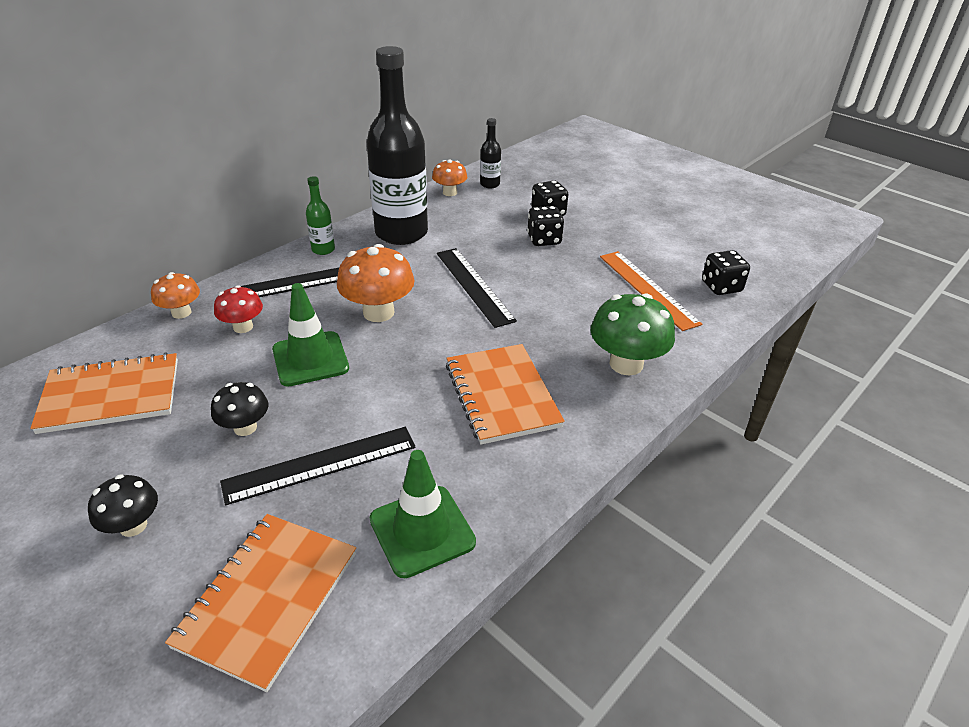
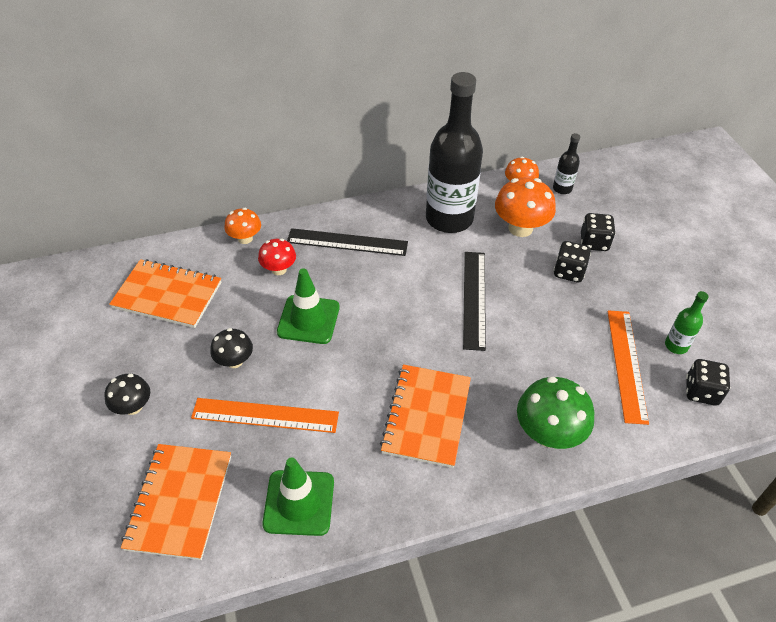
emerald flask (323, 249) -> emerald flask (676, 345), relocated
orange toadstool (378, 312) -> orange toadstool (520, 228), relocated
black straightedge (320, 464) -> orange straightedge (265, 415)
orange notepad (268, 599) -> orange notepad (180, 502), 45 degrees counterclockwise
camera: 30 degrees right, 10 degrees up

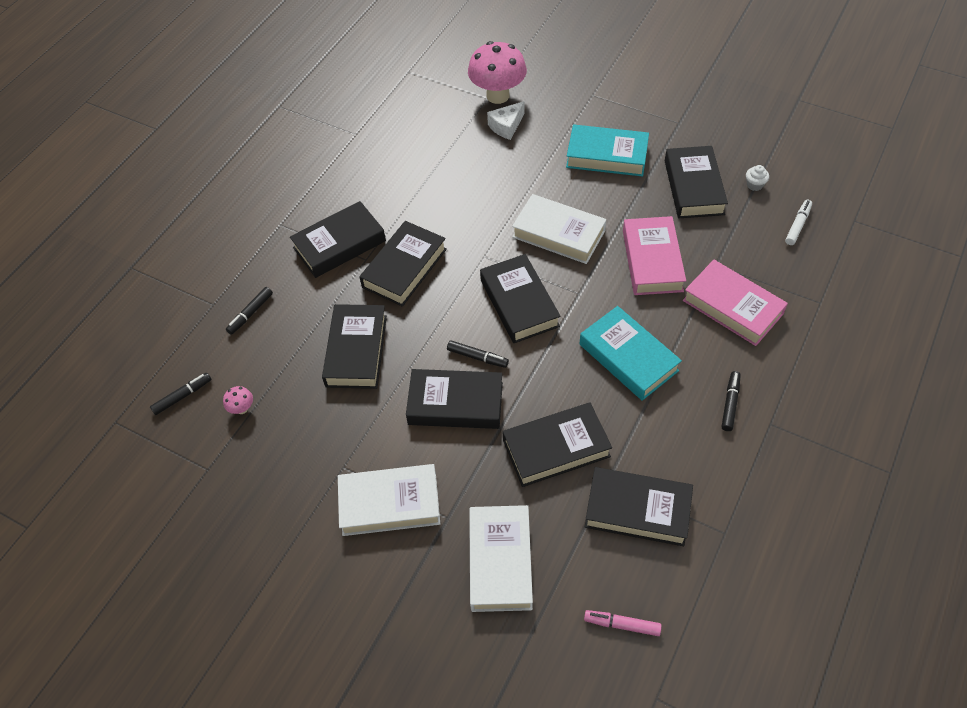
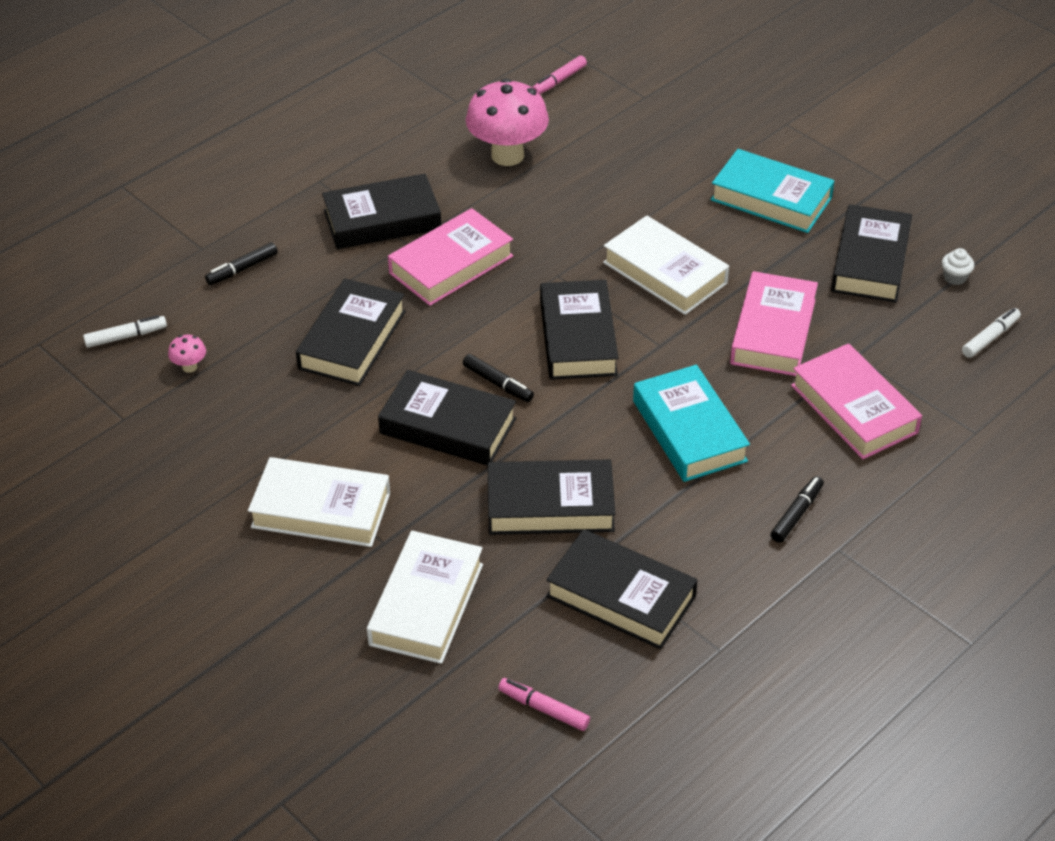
pink toadstool (498, 95) -> pink toadstool (507, 155), relocated
snow-white cheese (506, 126) -> none
black hardback (404, 268) -> pink hardback (451, 264)
black felt pen (182, 396) -> snow-white felt pen (126, 336)
none -> pink felt pen (559, 81)
camera: 15 degrees right, 10 degrees down

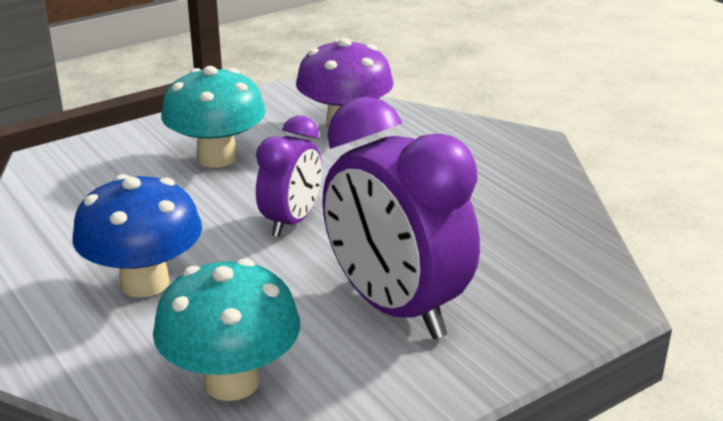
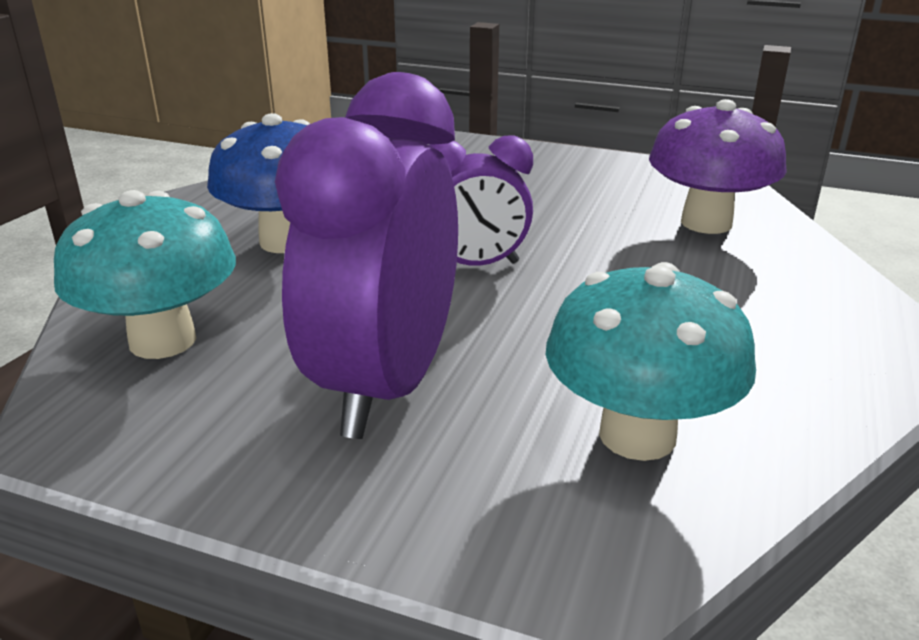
aqua toadstool (217, 158) -> aqua toadstool (637, 435), relocated
camera: 55 degrees right, 0 degrees up

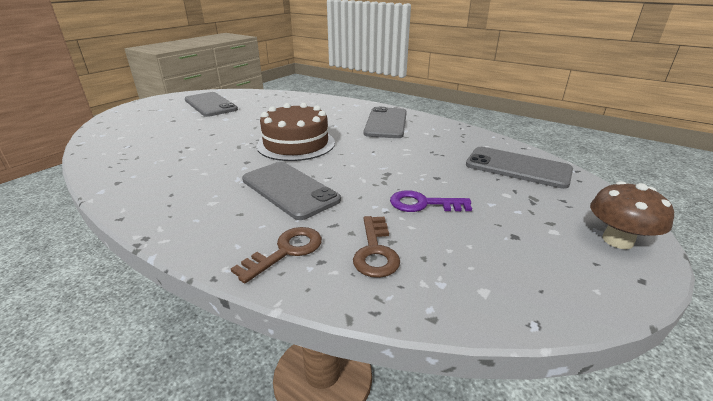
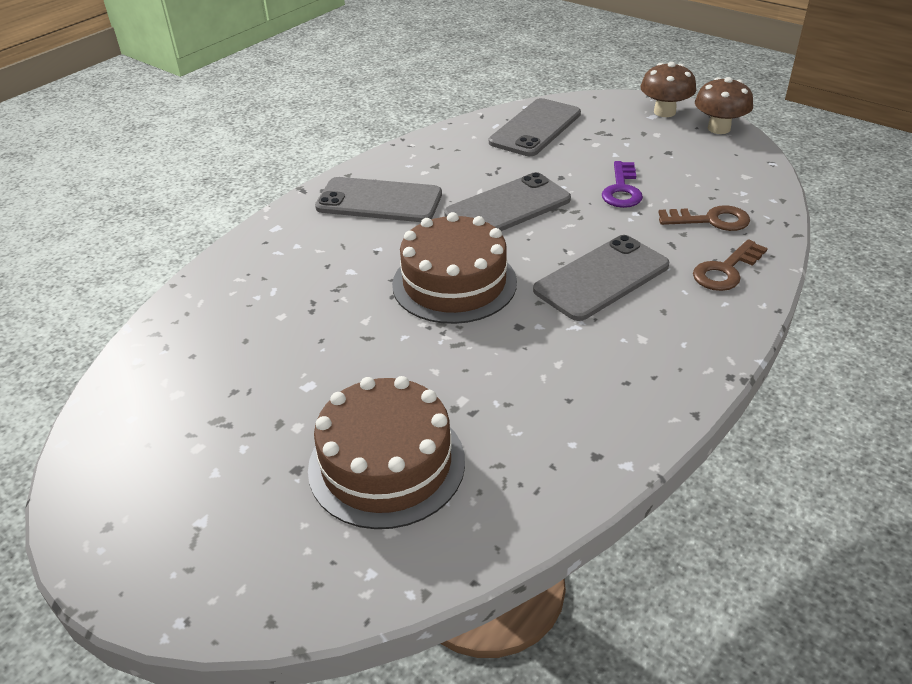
ash-grey phone (210, 105) -> ash-grey phone (507, 207), relocated
brown key (286, 251) -> brown key (726, 270), 90 degrees counterclockwise
none -> brown toadstool (719, 128)
none -> brown gateau (386, 464)
camera: 85 degrees left, 10 degrees up

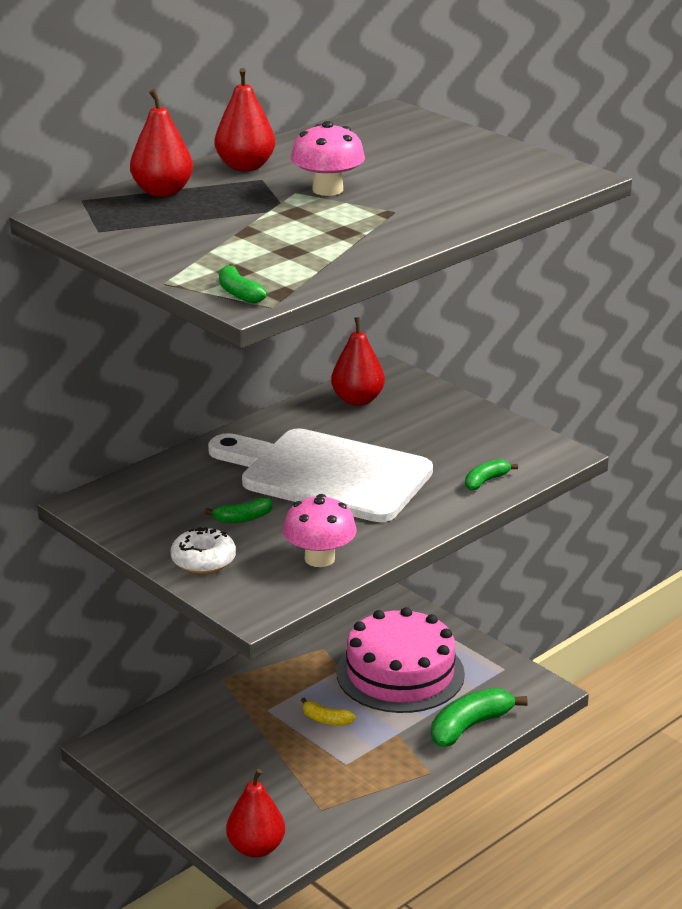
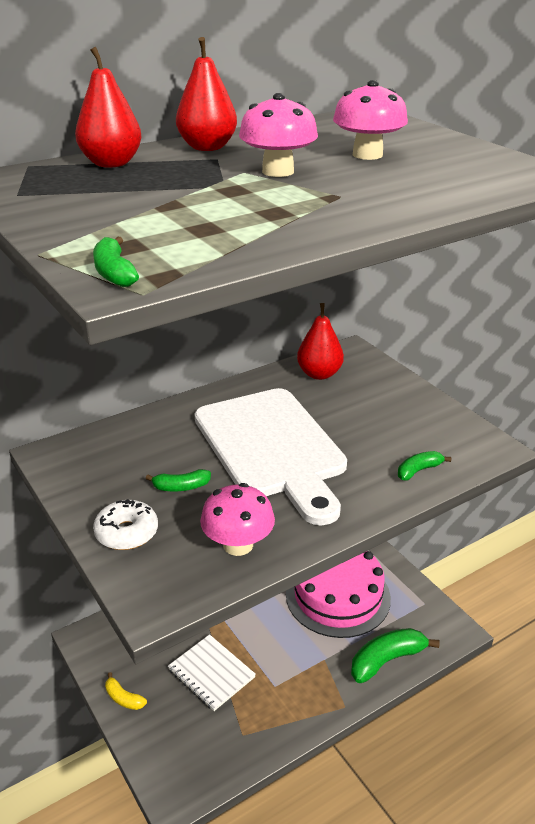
snow-white bread board (327, 475) -> snow-white bread board (272, 447), 150 degrees counterclockwise
golden banana (326, 720) -> golden banana (123, 698), relocated
red pear fruit (256, 848) -> none
none -> pink toadstool (367, 155)
none -> snow-white notepad (211, 673)
camera: 10 degrees right, 5 degrees up

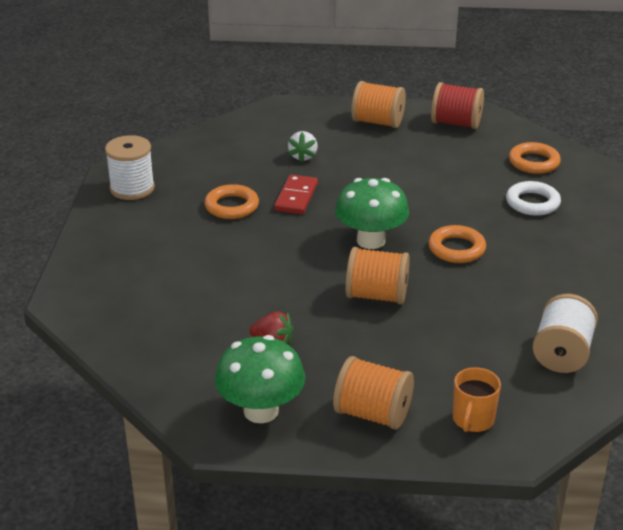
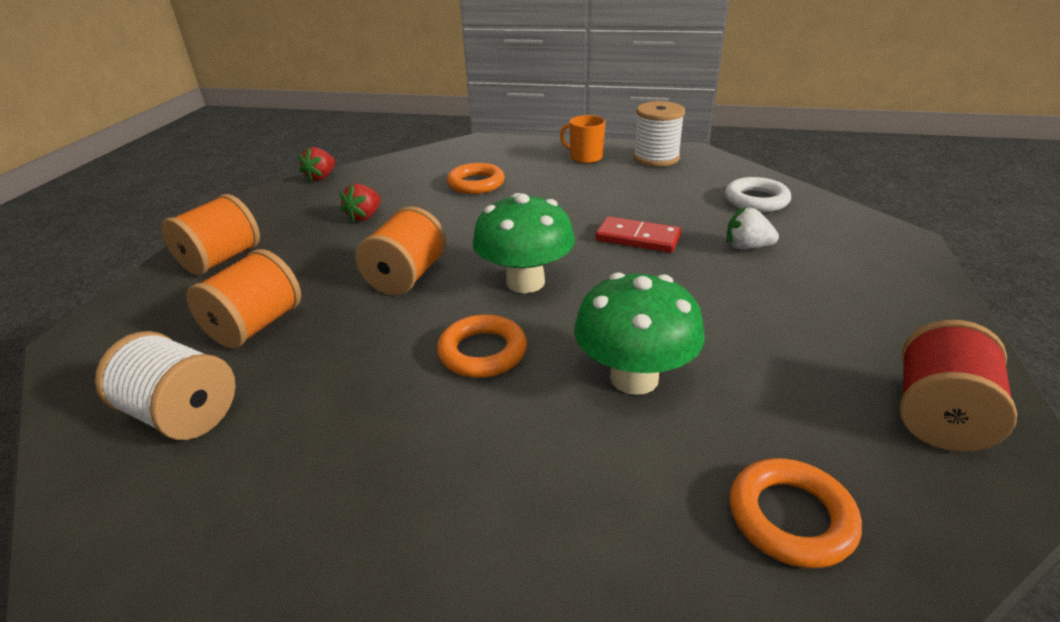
orange bobbin (378, 122) -> orange bobbin (256, 326), relocated
snow-white hoop (532, 203) -> snow-white hoop (756, 200), relocated
orange hoop (231, 206) -> orange hoop (476, 183), relocated
emerald toadstool (261, 411) -> emerald toadstool (634, 378), relocated
orange mug (473, 420) -> orange mug (585, 157), relocated
none -> red toy strawberry (321, 177)
camera: 100 degrees right, 0 degrees up

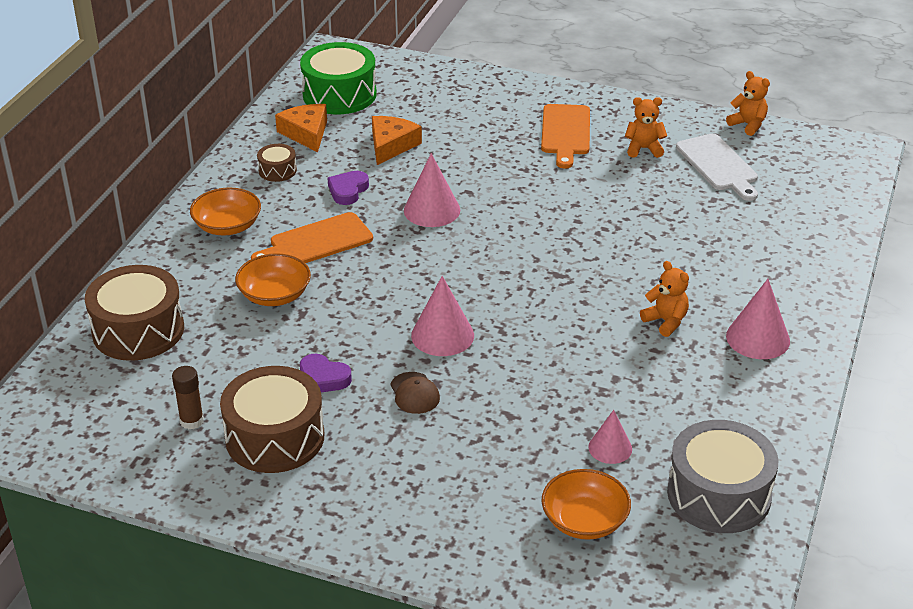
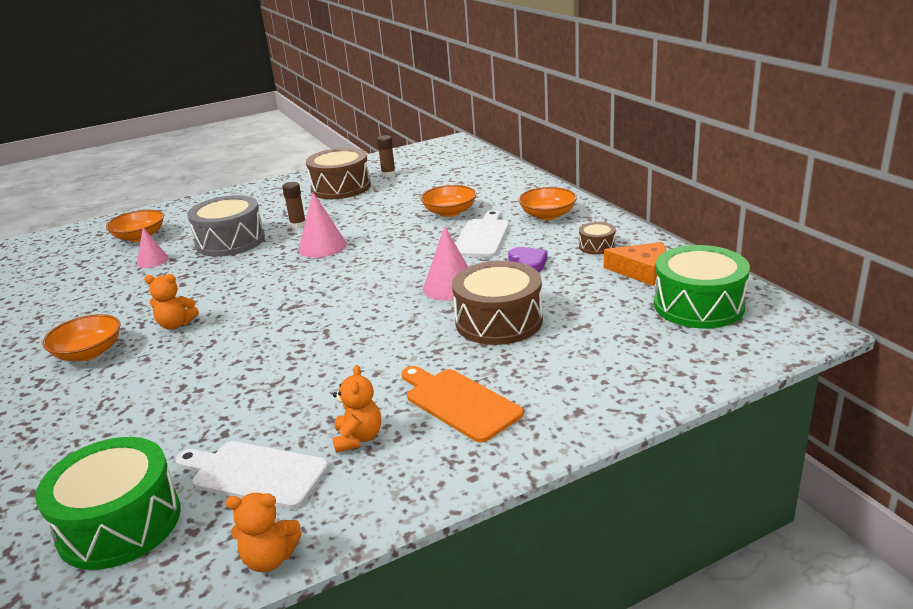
orange stuffed bear (644, 149) -> orange stuffed bear (358, 438), 45 degrees counterclockwise
orange cheese (391, 145) -> none
orange bread board (316, 242) -> snow-white bread board (482, 236)
brown drum (138, 330) -> brown drum (498, 321), relocated
pink cone shape (758, 338) -> orange deep dish (89, 353)
purple love heart (323, 378) -> none
brown peaked cap (414, 393) -> brown stick of glue (298, 225)
ash-grey drum (719, 494) -> ash-grey drum (230, 241), relocated
none -> emerald drum (119, 523)
camera: 135 degrees right, 10 degrees down

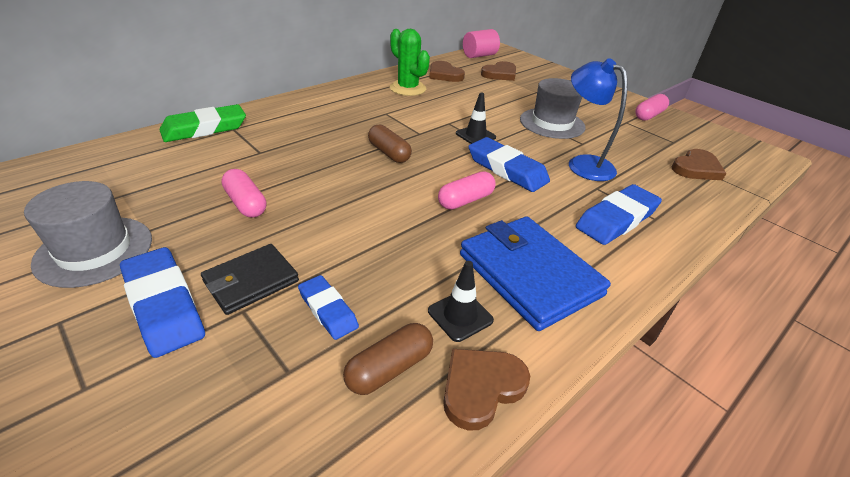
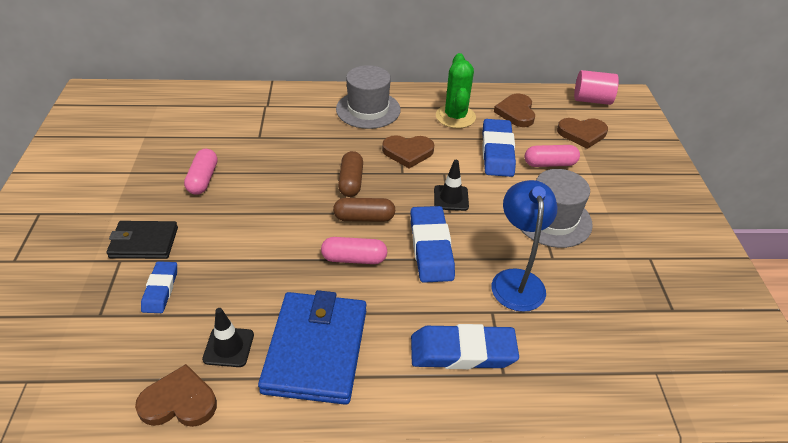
pink pill shape (649, 115) -> pink pill shape (550, 164), relocated
emerald eraser (204, 128) -> none
brown love heart (696, 168) -> brown love heart (408, 152), relocated
ash-grey tall hat (94, 250) -> ash-grey tall hat (368, 109), relocated
blue eraser (163, 305) -> blue eraser (497, 152), relocated
brown pill shape (389, 368) -> brown pill shape (364, 218), relocated
camera: 40 degrees right, 5 degrees up

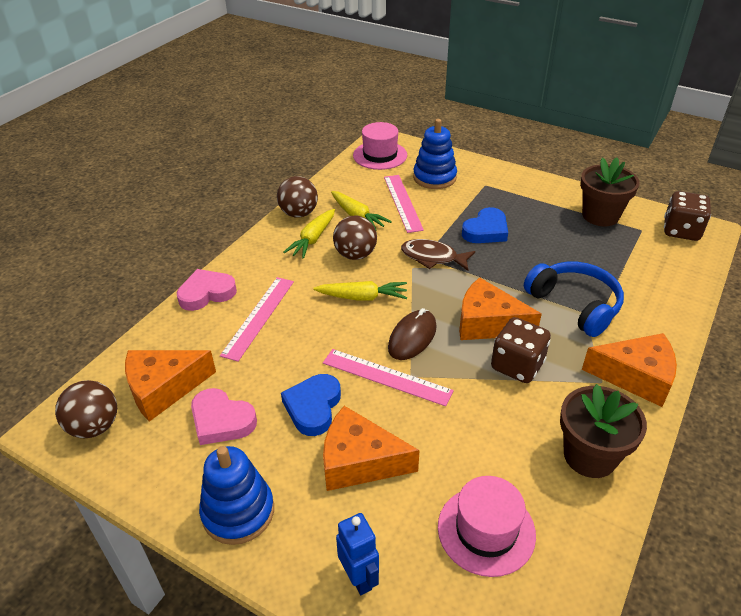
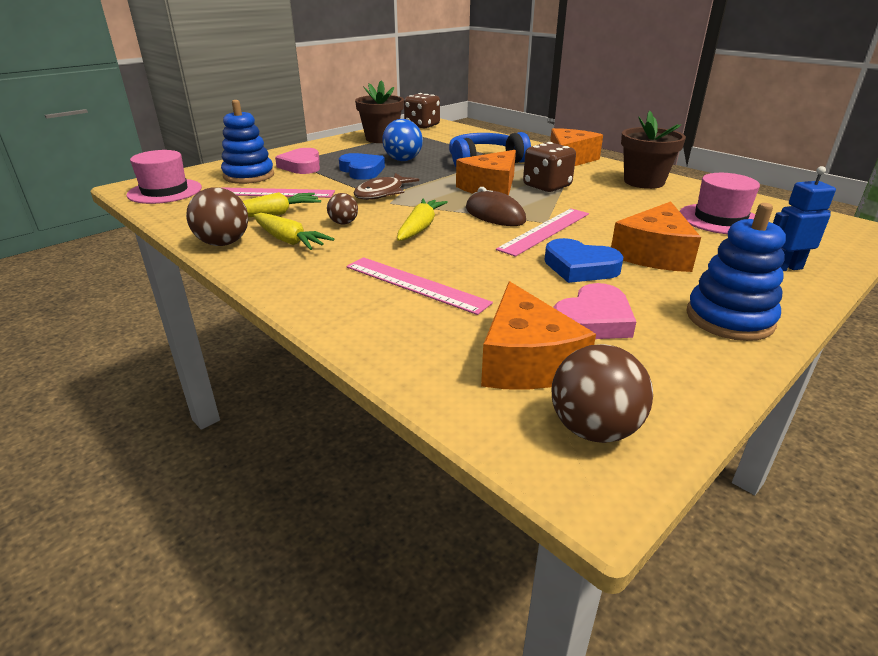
brown ball (355, 255) -> brown ball (343, 223), x0.58
pink love heart (206, 293) -> pink love heart (302, 166), relocated
none -> blue ball (403, 160)
camera: 75 degrees left, 10 degrees down

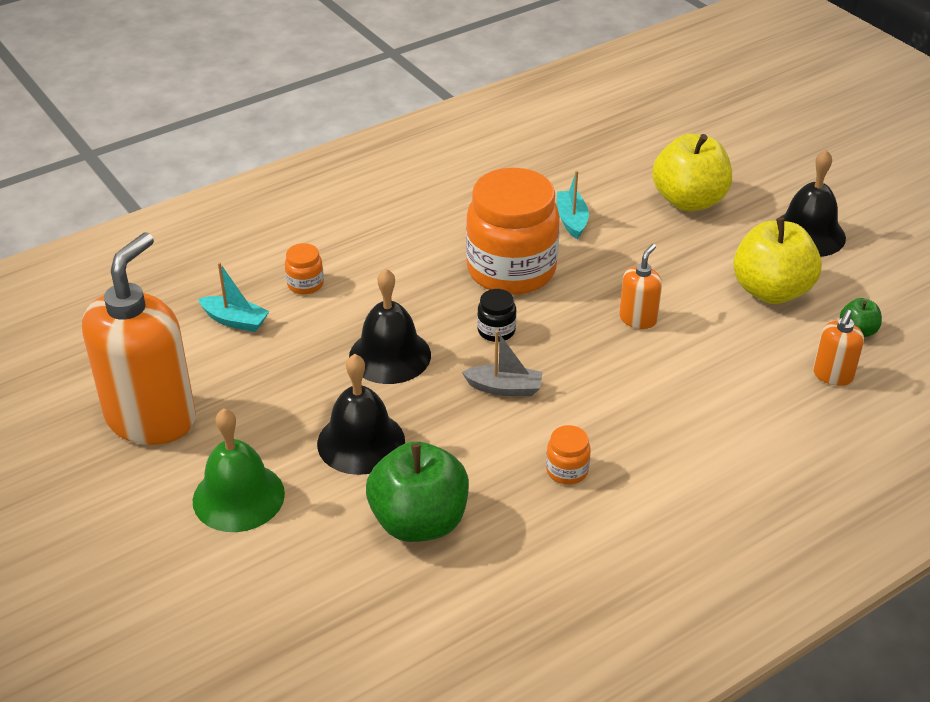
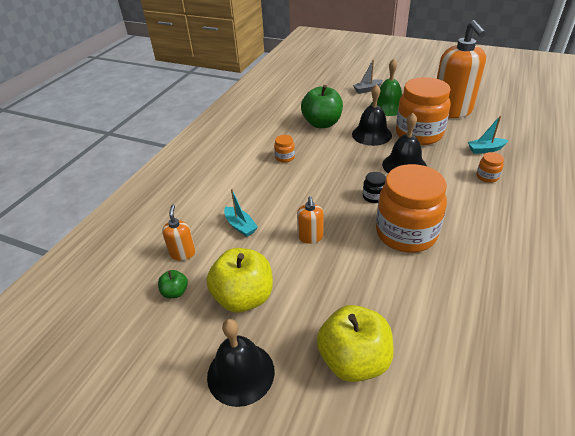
aqua sailboat (571, 220) -> aqua sailboat (240, 226), relocated
ash-grey sailboat (504, 388) -> ash-grey sailboat (367, 90), relocated
none -> orange jar (419, 134)
camera: 150 degrees right, 0 degrees up

